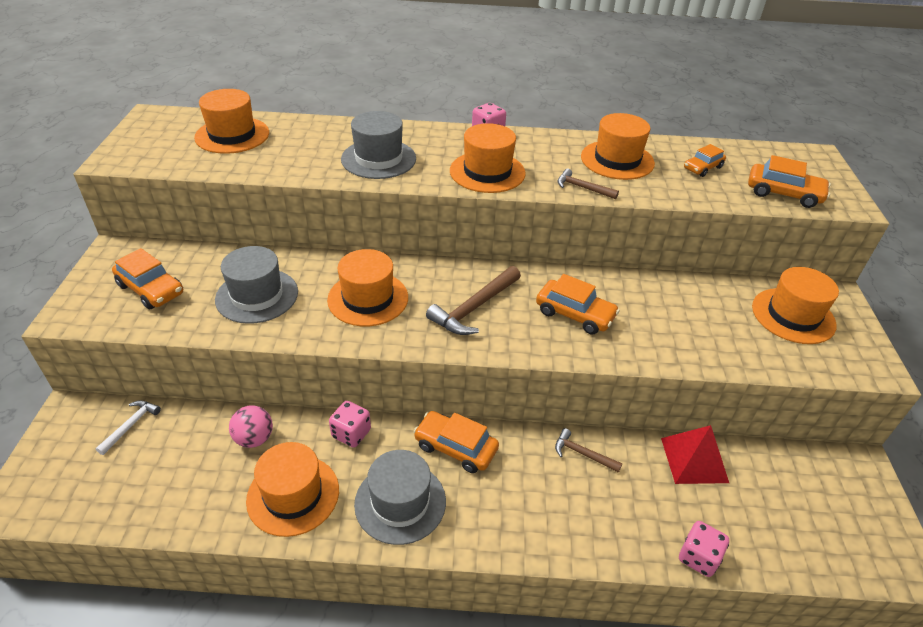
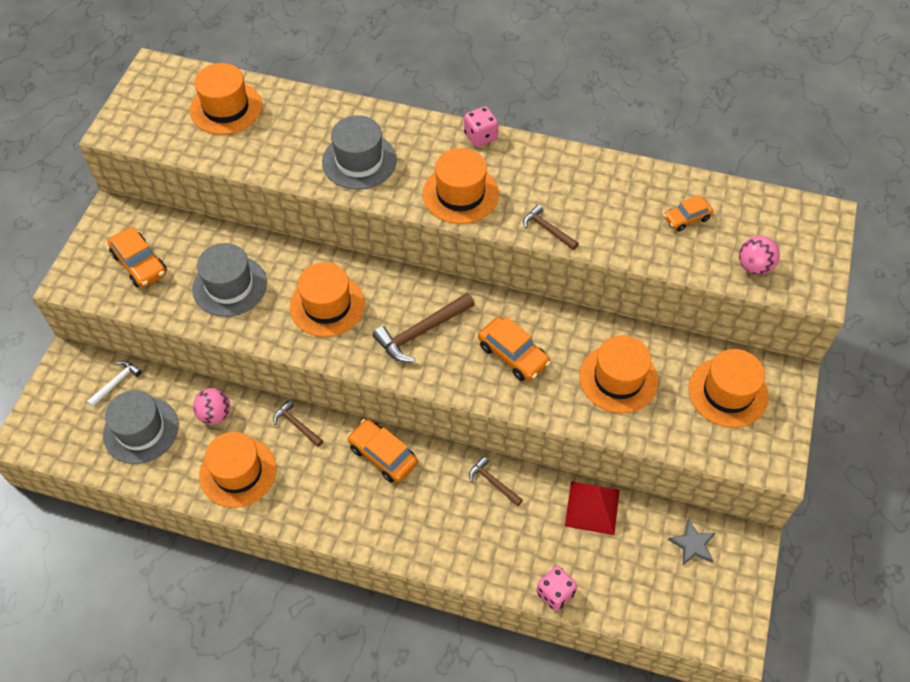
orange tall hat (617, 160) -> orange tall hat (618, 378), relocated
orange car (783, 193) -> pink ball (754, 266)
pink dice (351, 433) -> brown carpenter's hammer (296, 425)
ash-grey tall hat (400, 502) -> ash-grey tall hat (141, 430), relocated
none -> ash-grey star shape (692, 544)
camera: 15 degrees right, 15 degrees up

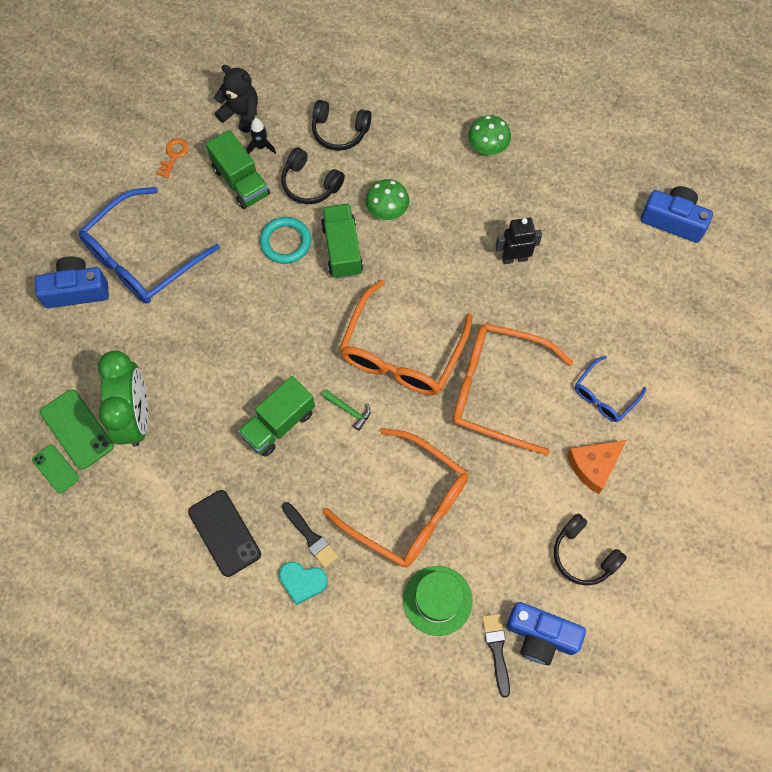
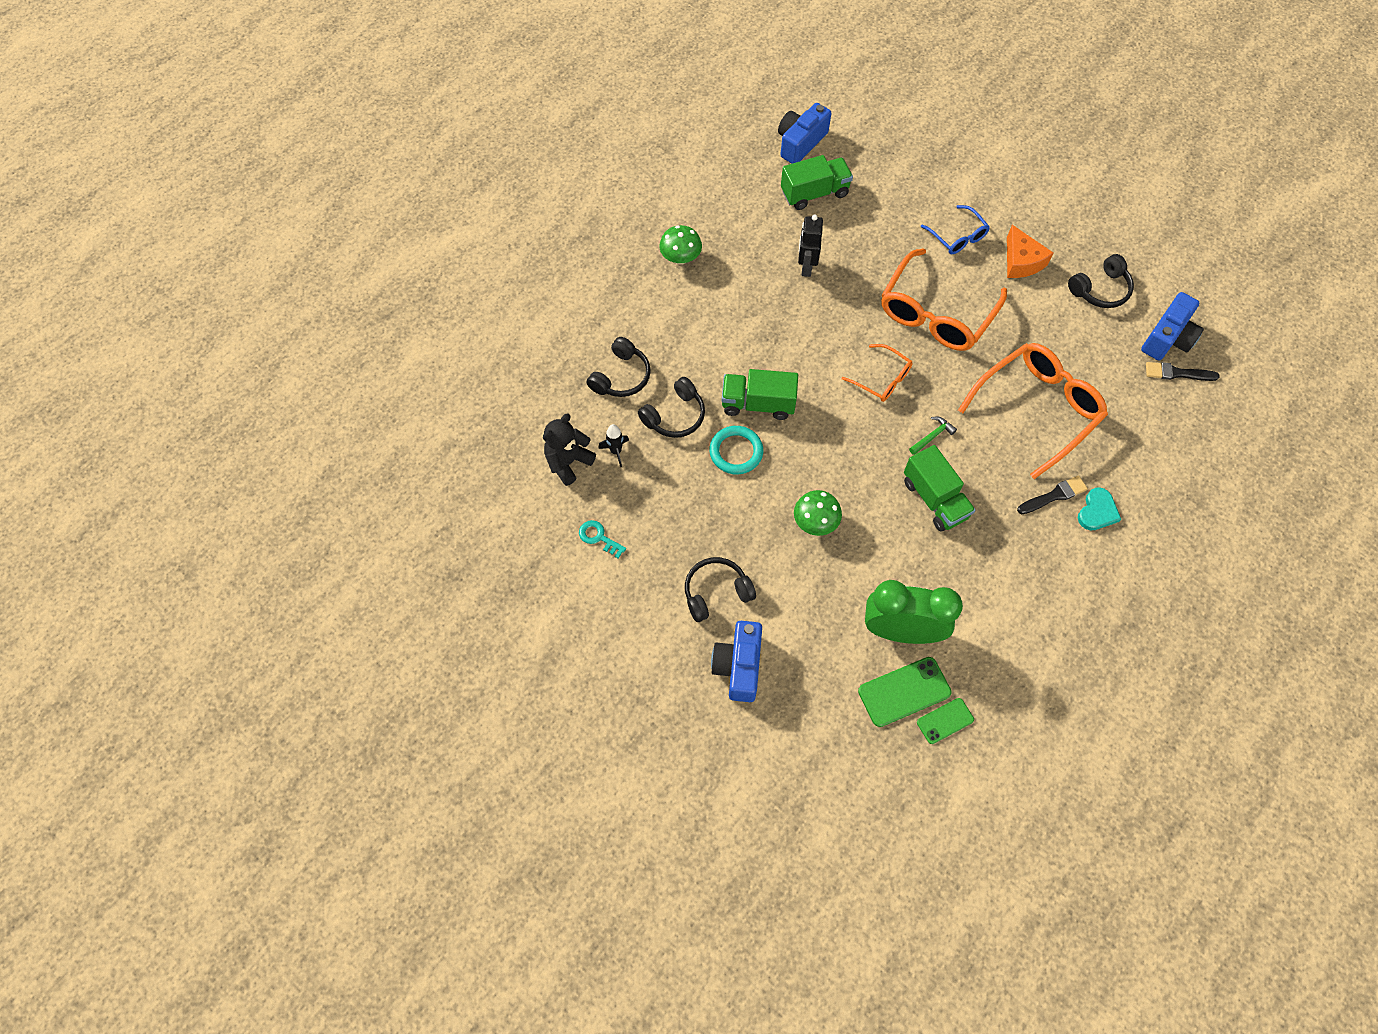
emerald toy truck (241, 181) -> emerald toy truck (814, 193), relocated
orange key (174, 155) -> aqua key (598, 537)
emerald toadstool (387, 210) -> emerald toadstool (815, 522), relocated
blue spectacles (142, 257) -> black headphones (716, 592)
orange spectacles (401, 352) -> orange spectacles (882, 379), x0.51
black phone (224, 533) -> none
emerald tall hat (437, 600) -> none
camera: 75 degrees left, 5 degrees down

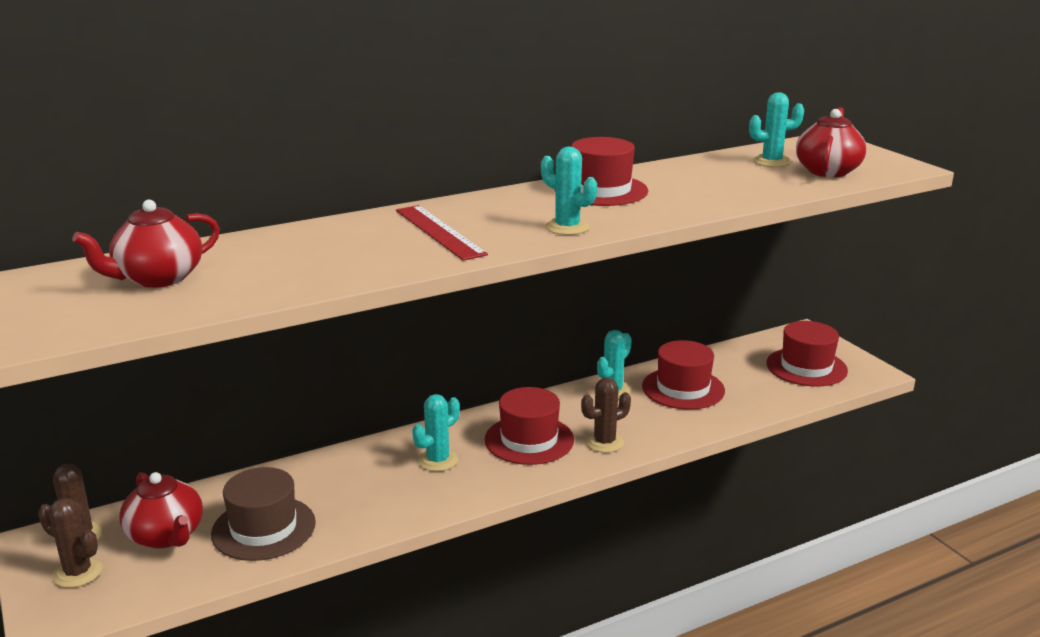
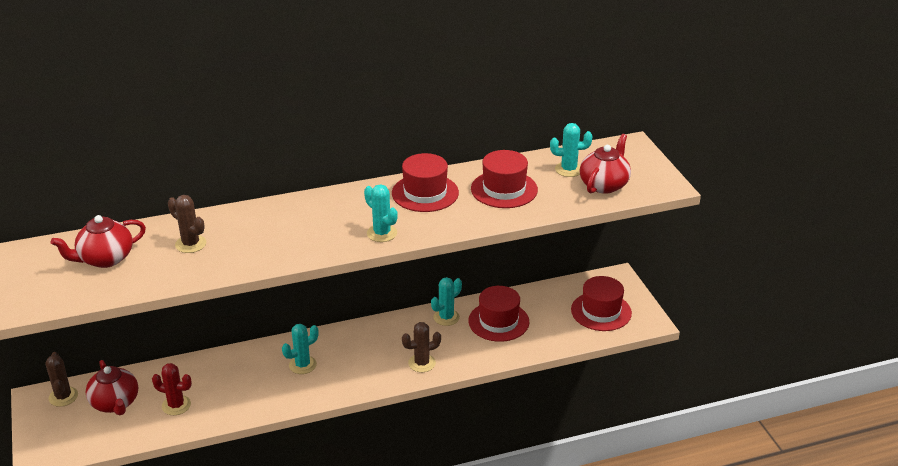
red straightedge (439, 232) -> none
red tall hat (529, 440) -> red tall hat (504, 189), relocated
brown tall hat (263, 528) -> red saguaro cactus (176, 405)
brown saguaro cactus (78, 573) -> brown saguaro cactus (190, 244), relocated
camera: 10 degrees right, 10 degrees up

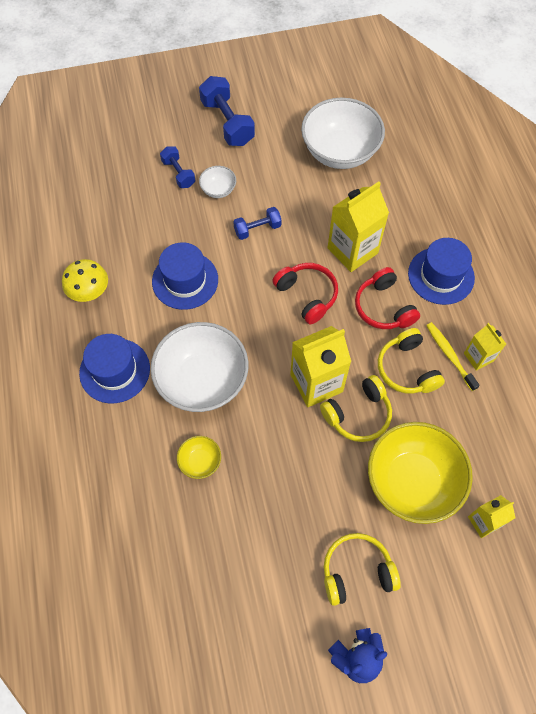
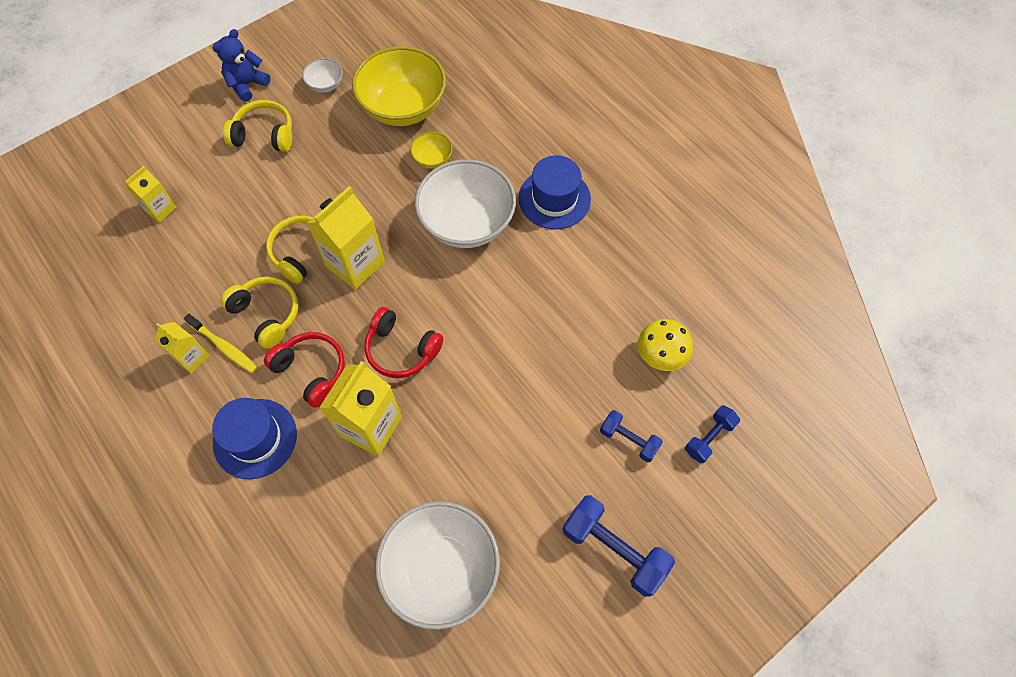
snow-white deep dish (218, 190) -> snow-white deep dish (325, 85), relocated
blue hand weight (257, 229) -> blue hand weight (709, 438), relocated
blue tall hat (185, 280) -> none
golden toadstool (89, 292) -> golden toadstool (660, 355), relocated
golden deep dish (412, 481) -> golden deep dish (403, 107), relocated
golden headphones (356, 571) -> golden headphones (264, 134), 135 degrees counterclockwise
camera: 155 degrees right, 0 degrees up

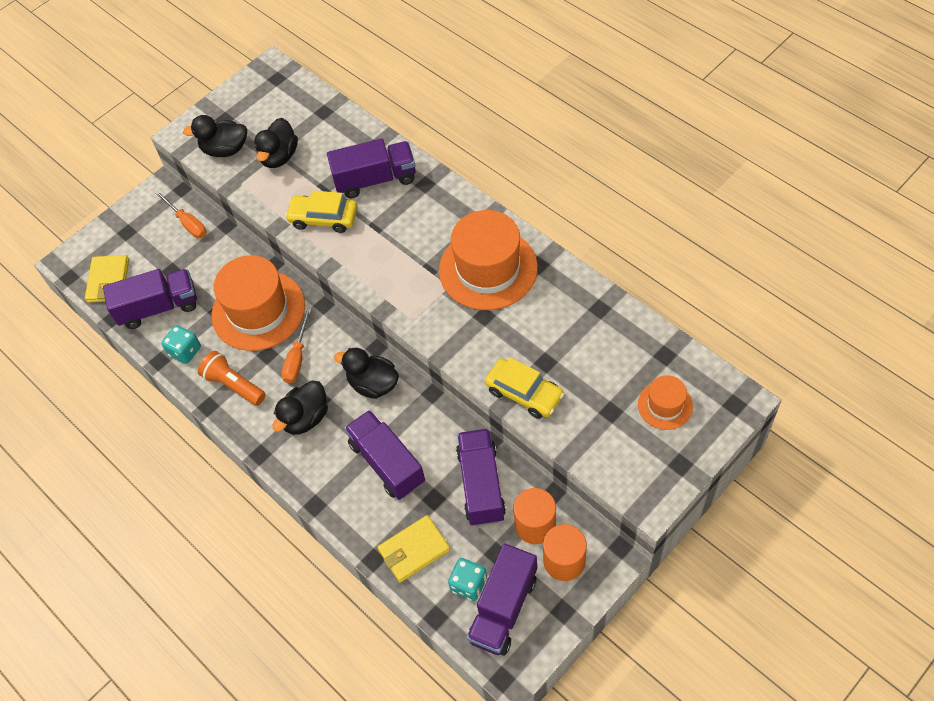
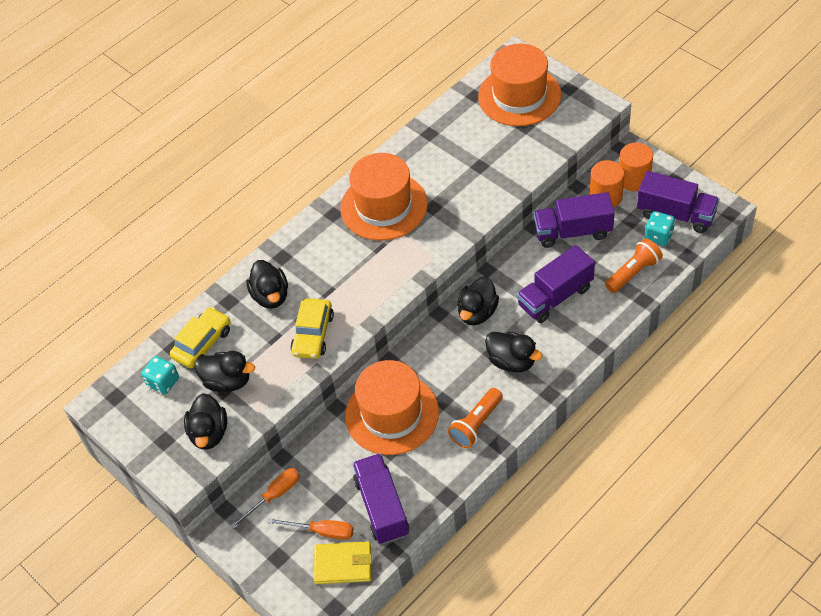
purple toy truck (375, 179) -> black toy duck (271, 296)
orange screwdriver (297, 357) -> orange screwdriver (322, 531), relocated
aqua dice (185, 351) -> aqua dice (163, 382), relocated
golden car (524, 393) -> golden car (202, 343), relocated
orange tall hat (665, 405) -> orange tall hat (519, 96), x1.97
golden billfold (414, 550) -> orange flashlight (633, 273)
camera: 90 degrees left, 5 degrees down

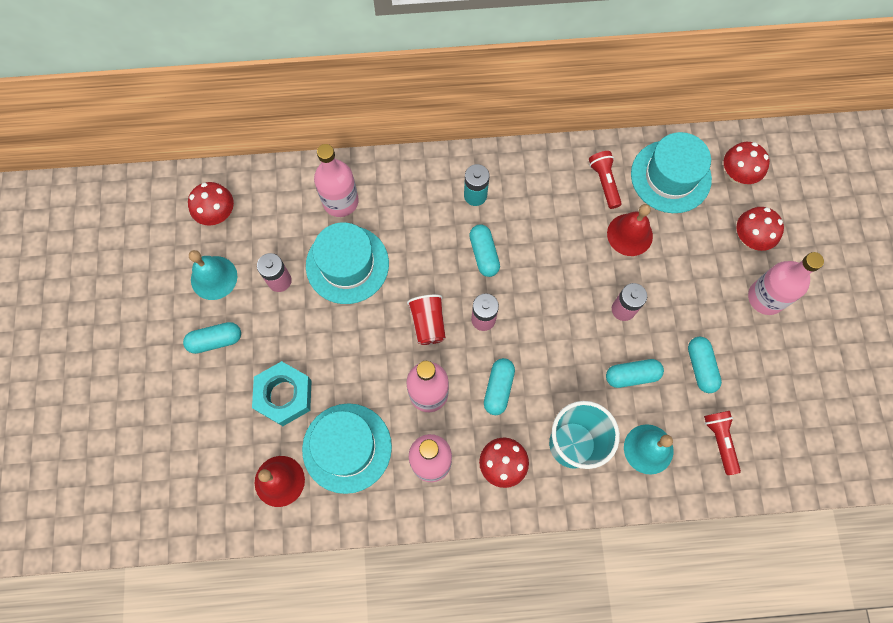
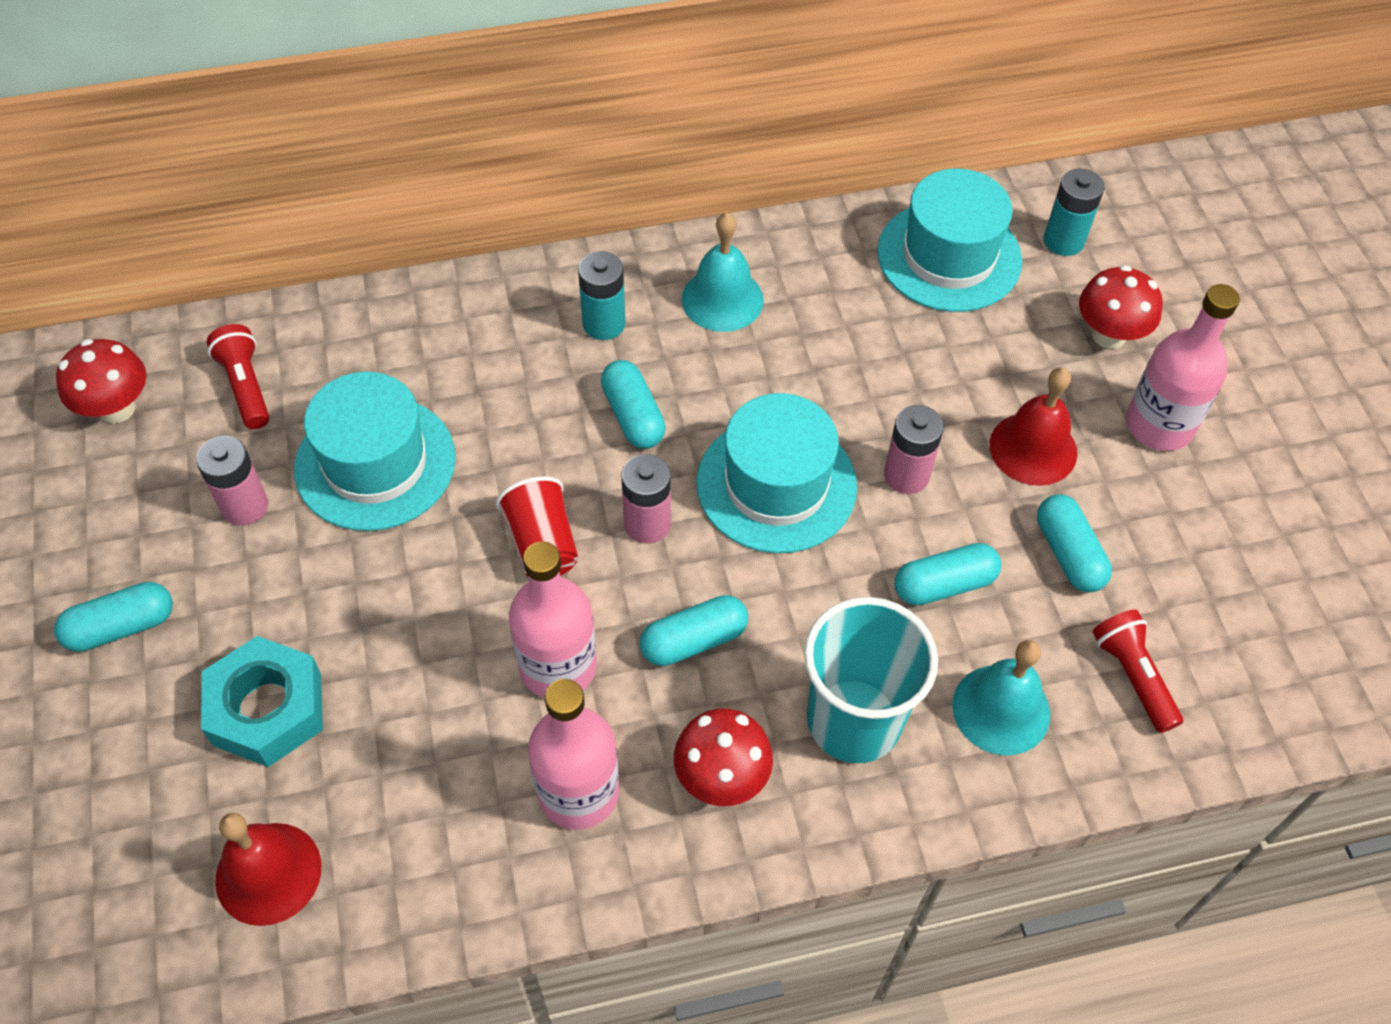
red toadstool (737, 174) -> aqua AA battery (1063, 241)
pink flask (340, 201) -> none
red flashlight (604, 182) -> red flashlight (246, 386), relocated
red bell (629, 234) -> red bell (1033, 448), relocated
aqua bell (214, 277) -> aqua bell (722, 299), relocated
aqua pill shape (498, 388) -> aqua pill shape (693, 640), 60 degrees clockwise
aqua tall hat (347, 448) -> aqua tall hat (776, 484), relocated
camera: 10 degrees left, 15 degrees down

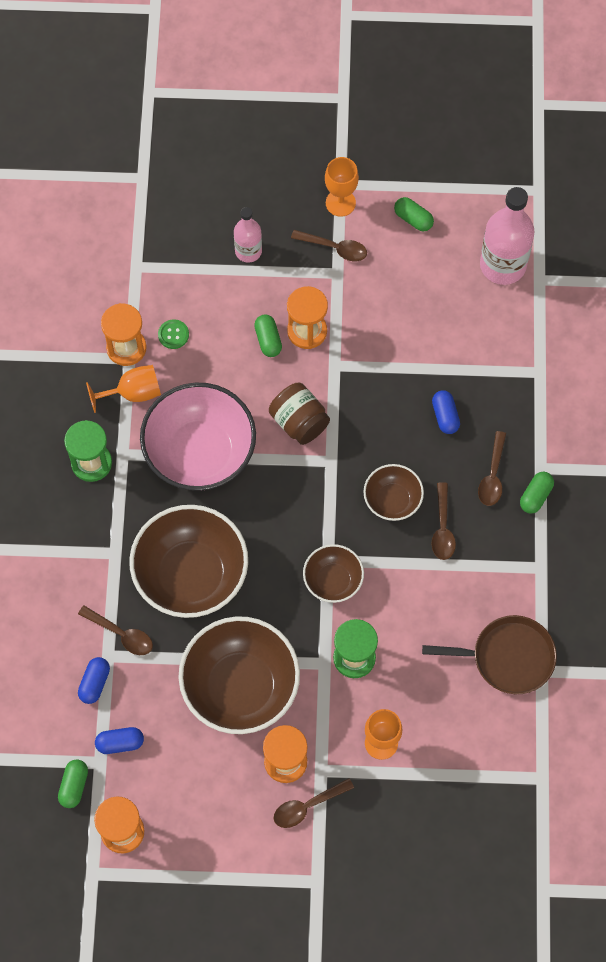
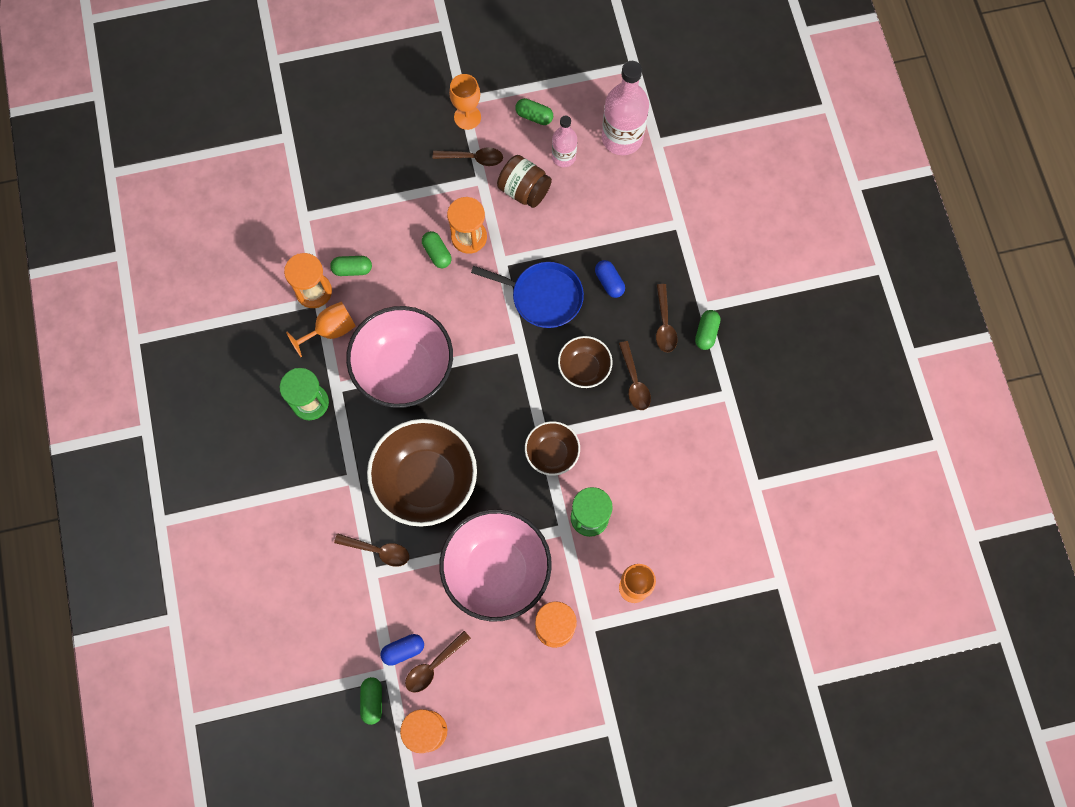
pink flask (248, 251) -> pink flask (563, 157), relocated
emerald sewing button (173, 335) -> emerald pill shape (352, 269)
brown jar (299, 422) -> brown jar (524, 190), relocated
brown pan (508, 657) -> none
brown deep dish (240, 687) -> pink deep dish (496, 570)
blue pill shape (94, 683) -> none
brown spoon (307, 806) -> brown spoon (433, 666), relocated
none -> blue pan (543, 296)
camera: 15 degrees left, 5 degrees up

